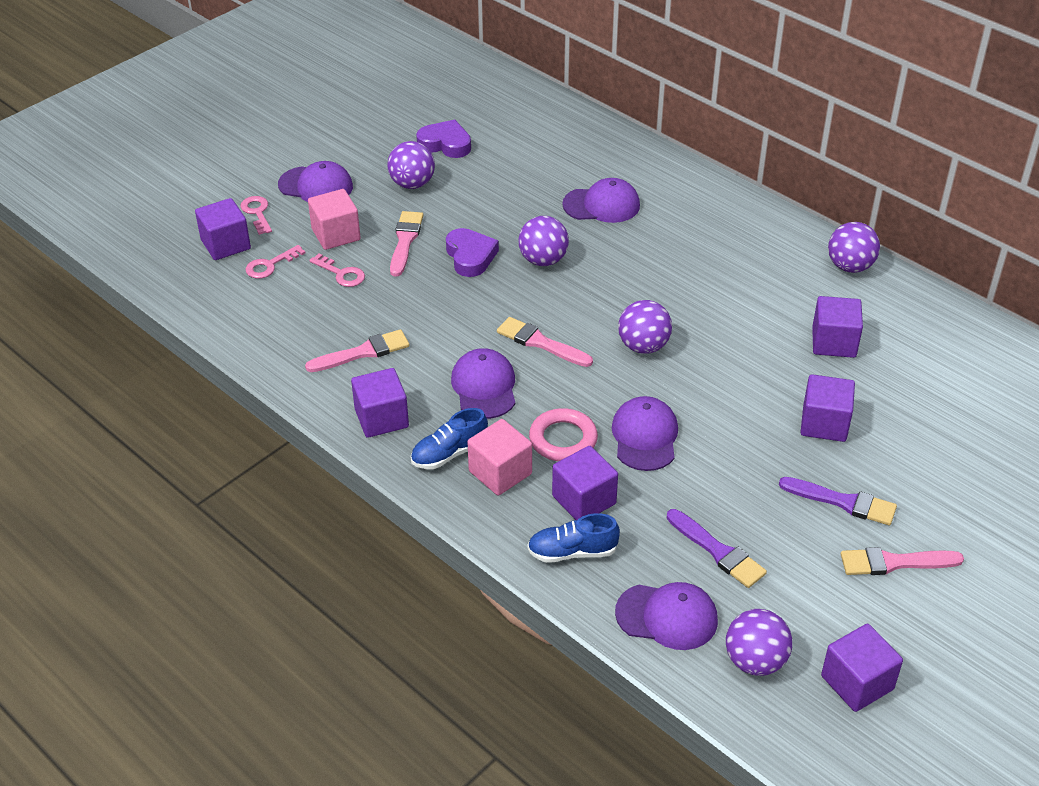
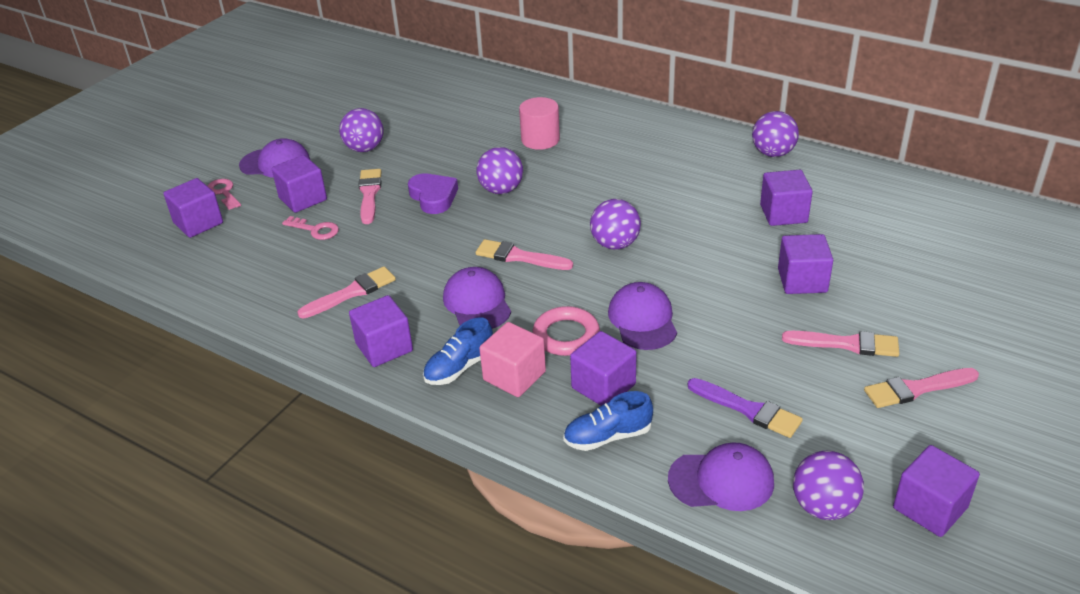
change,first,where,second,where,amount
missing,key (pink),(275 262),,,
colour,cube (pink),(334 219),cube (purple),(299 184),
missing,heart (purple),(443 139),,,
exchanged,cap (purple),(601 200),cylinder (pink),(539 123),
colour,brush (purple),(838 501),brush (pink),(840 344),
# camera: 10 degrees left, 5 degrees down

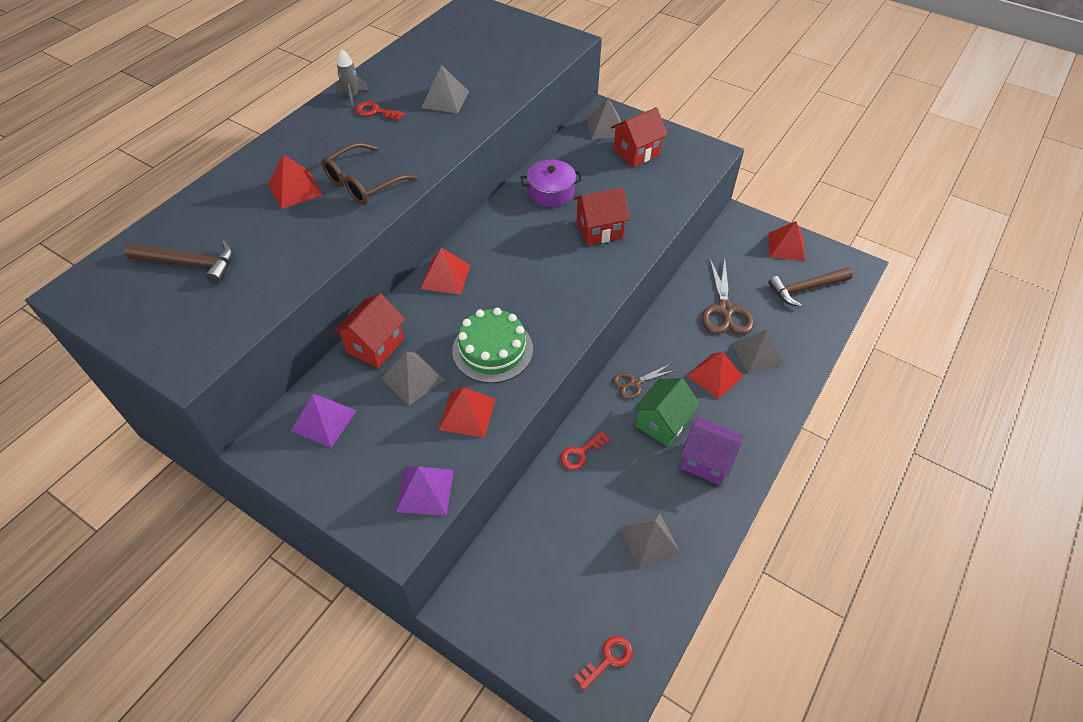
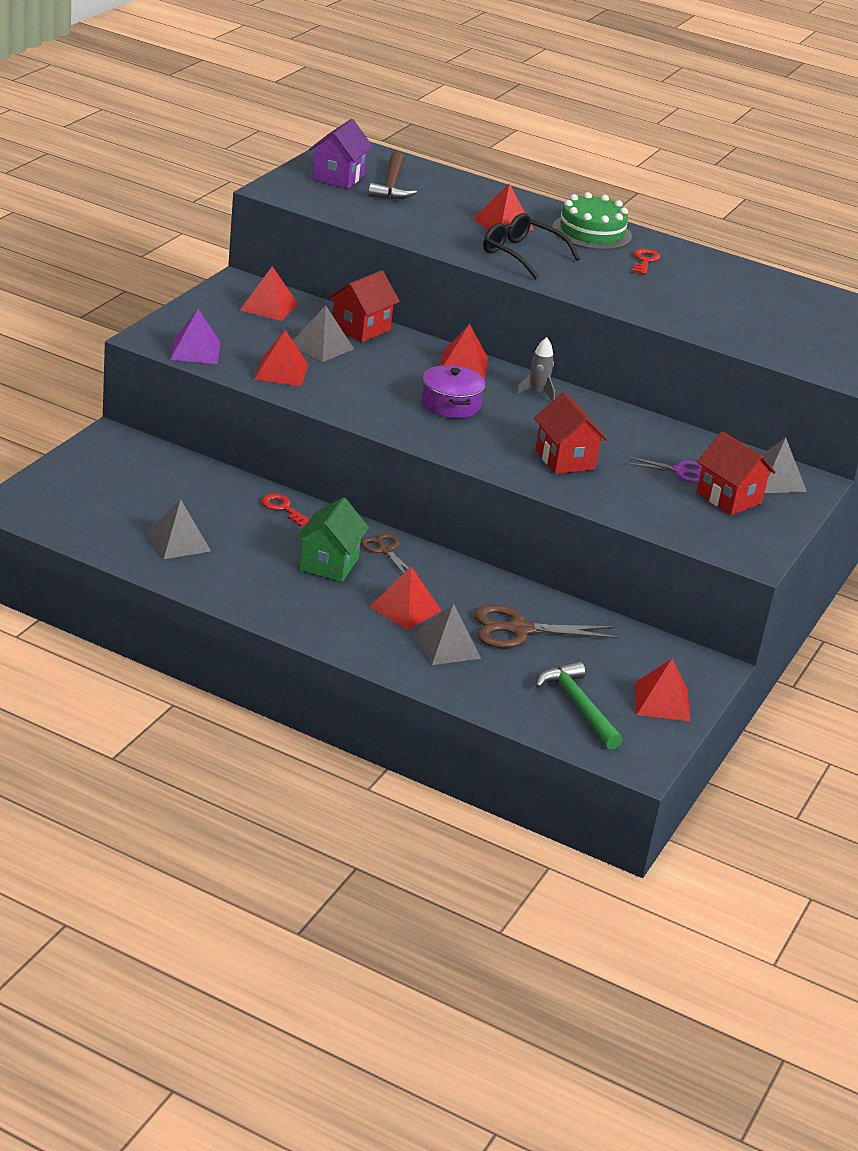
change,first,where,second,where,amount
colour,pyramid (purple),(324 421),pyramid (red),(269 293),
colour,glasses (brown),(370 174),glasses (black),(531 246),
spun,house (red),(369 330),,(364 306),75 degrees counterclockwise
relocated,rocket (grey),(351 78),,(535 369),
missing,pyramid (grey),(445 89),,,
relocated,cake (green),(492 345),,(592 221),
relocated,pot (purple),(551 183),,(453 391),
missing,key (red),(603 663),,,
spun,house (green),(666 412),,(332 539),75 degrees clockwise
relocated,house (purple),(712 451),,(341 154),
colour,hammer (brown),(810 287),hammer (green),(579 705),
appeared,,,scissors (purple),(663 469),
# camera: 80 degrees right, 20 degrees down

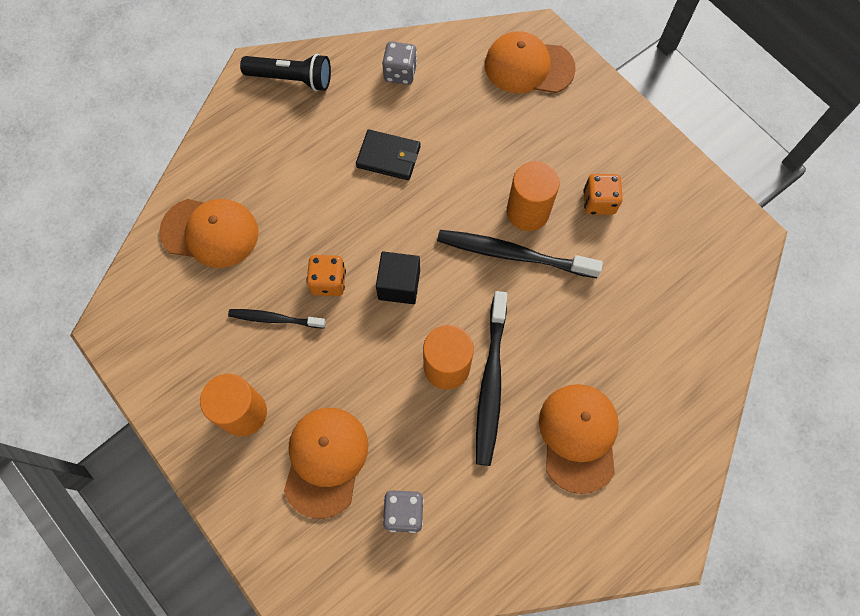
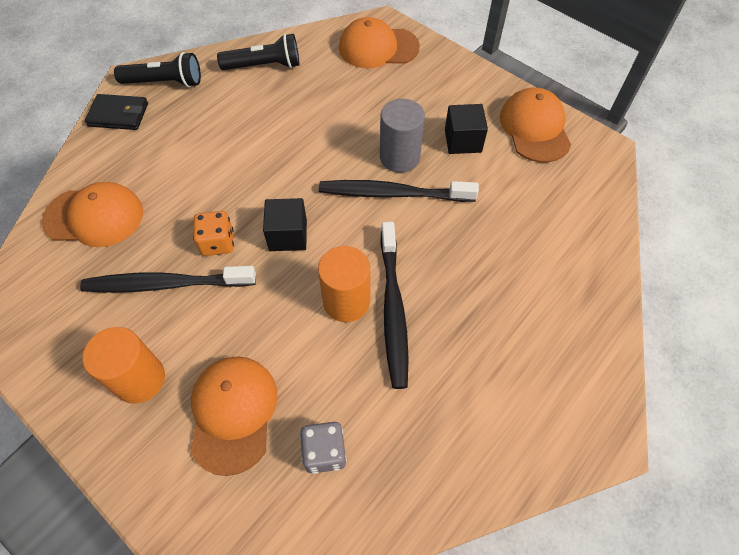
change,first,where,second,where,amount
size,toothbrush (black),(277 318),,(168 279),x1.72
relocated,wallet (black),(388 155),,(116 112),
exchanged,dice (grey),(399 63),flashlight (black),(258 52),
colour,cylinder (orange),(533 196),cylinder (grey),(402 136),
relocated,cap (orange),(579 439),,(535 124),
exchanged,dice (orange),(603 194),cube (black),(466 129),
# camera: 10 degrees left, 10 degrees down

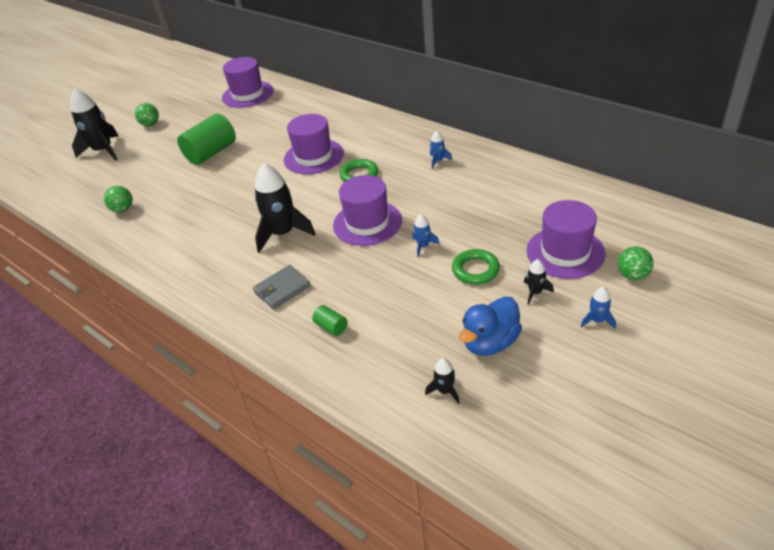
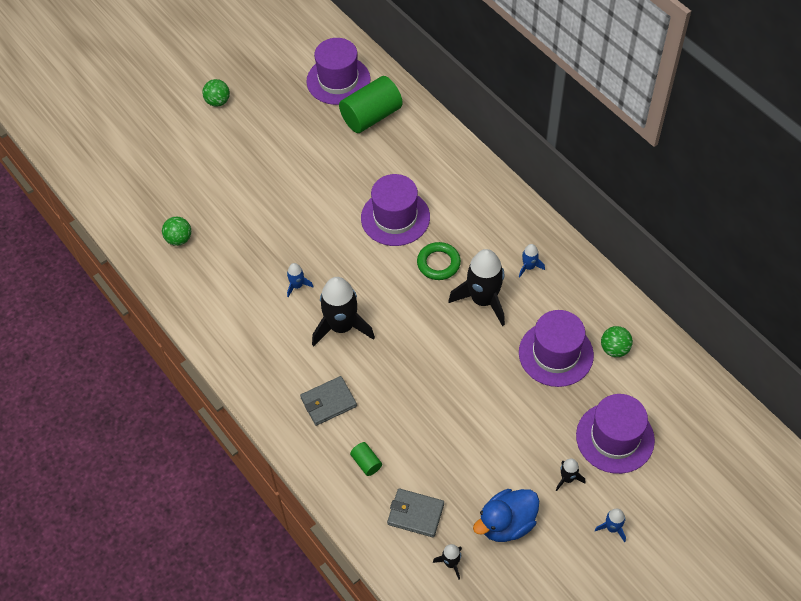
change,first,where,second,where,amount
relocated,rocket (black),(94 124),,(476 287),
relocated,cylinder (green),(206 139),,(371 104),
relocated,hat (purple),(367 210),,(556 348),
relocated,rocket (blue),(426 235),,(300 280),
missing,ring (green),(476 267),,,
relocated,ball (green),(636 263),,(617 341),
appeared,,,wallet (grey),(415 513),
# camera: 10 degrees right, 15 degrees up

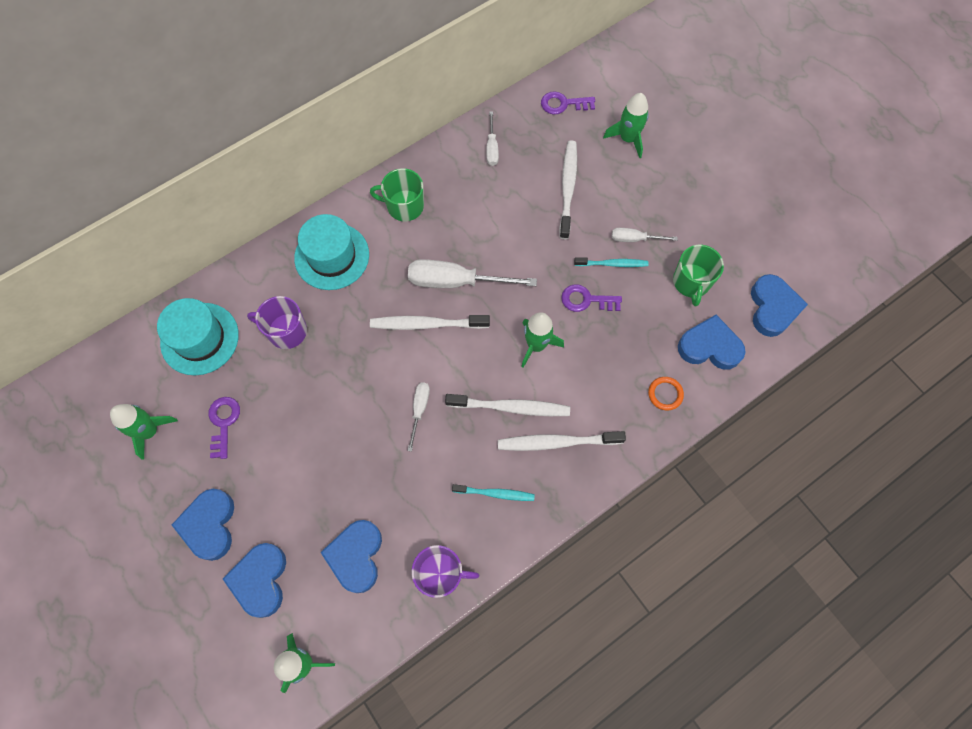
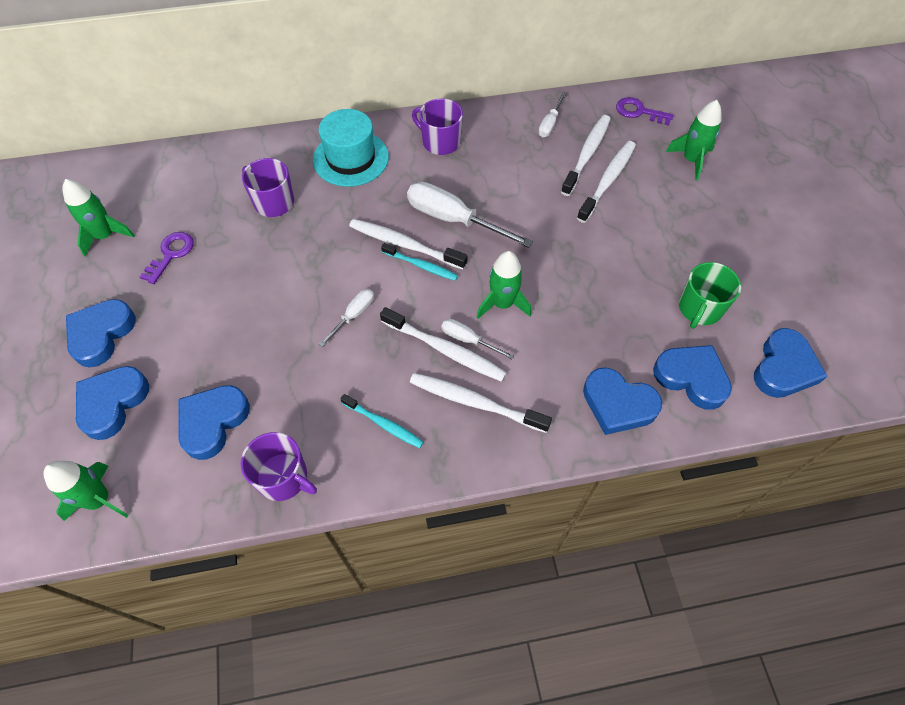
change,first,where,second,where,amount
missing,hat (turquoise),(198 336),,,
colour,mug (green),(397 195),mug (purple),(437 127),
missing,key (purple),(591 298),,,
relocated,toothbrush (turquoise),(611 262),,(419 262),
relocated,screwdriver (white),(645 235),,(477 339),
exchanged,ring (orange),(666 393),heart (blue),(622 401),
appeared,,,toothbrush (white),(586 155),
# camera: 25 degrees right, 10 degrees down

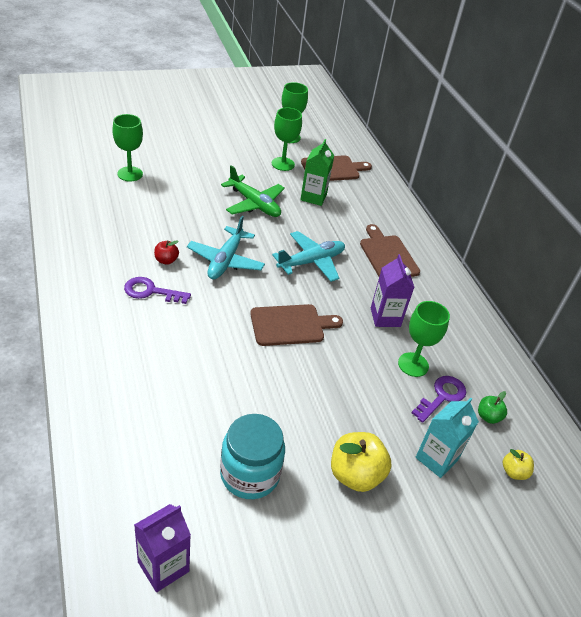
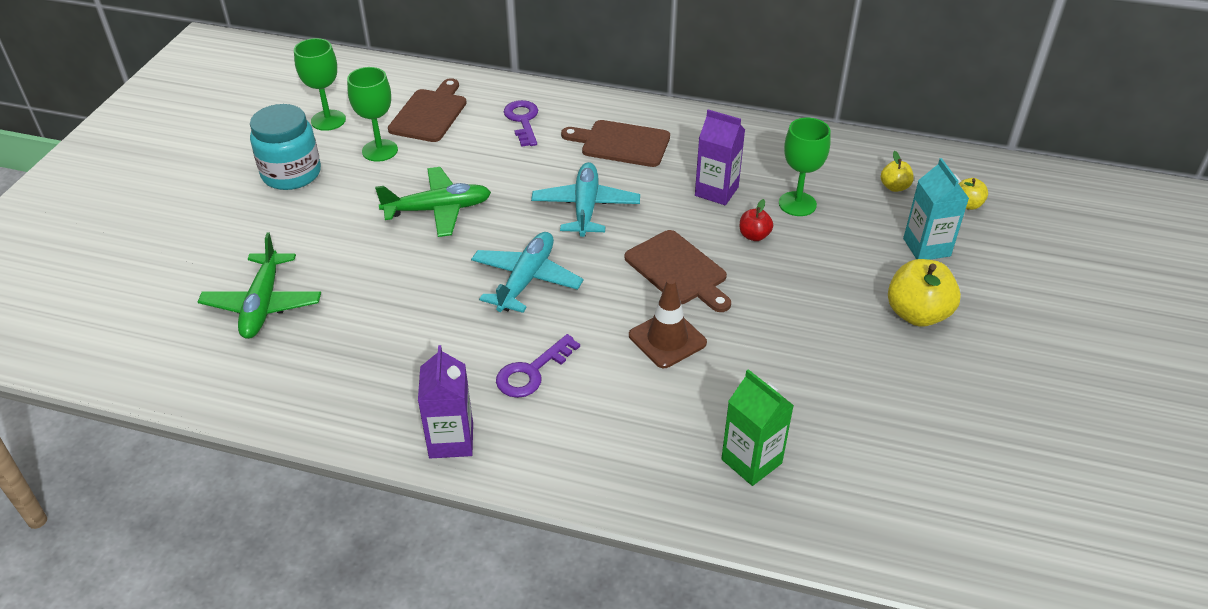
change,first,where,second,where,amount
exchanged,goblet (green),(127 148),plane (green),(259 286),
relocated,carton (purple),(162 548),,(445 402),
relocated,apple (red),(166 252),,(756 220),
spun,plane (turquoise),(226 248),,(527 272),120 degrees counterclockwise
relocated,jar (turquoise),(252 456),,(285 147),
spun,cutting board (brown),(296 325),,(677 271),120 degrees clockwise
relocated,carton (green),(317 172),,(757 427),
relocated,key (purple),(439 399),,(521 123),
colour,apple (green),(492 407),apple (yellow),(897 171),
appeared,,,traffic cone (brown),(668 323),
# camera: 50 degrees left, 0 degrees up

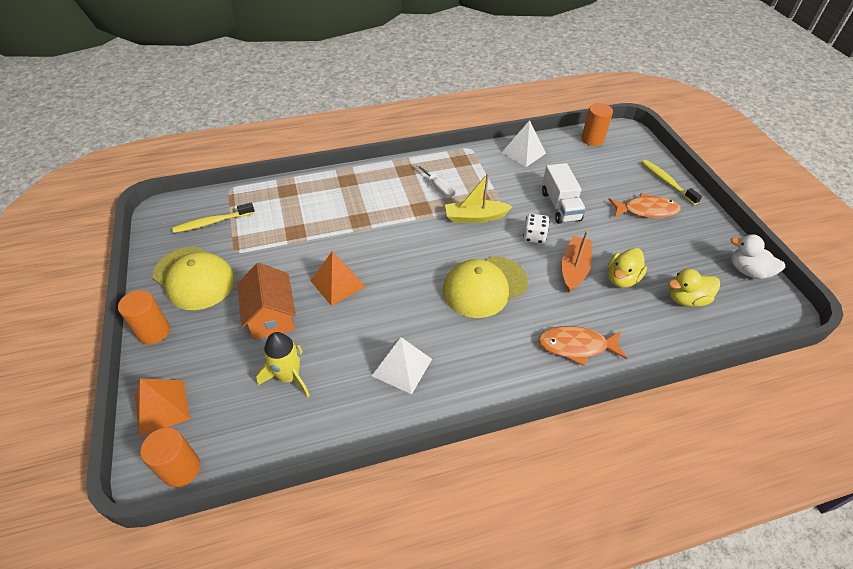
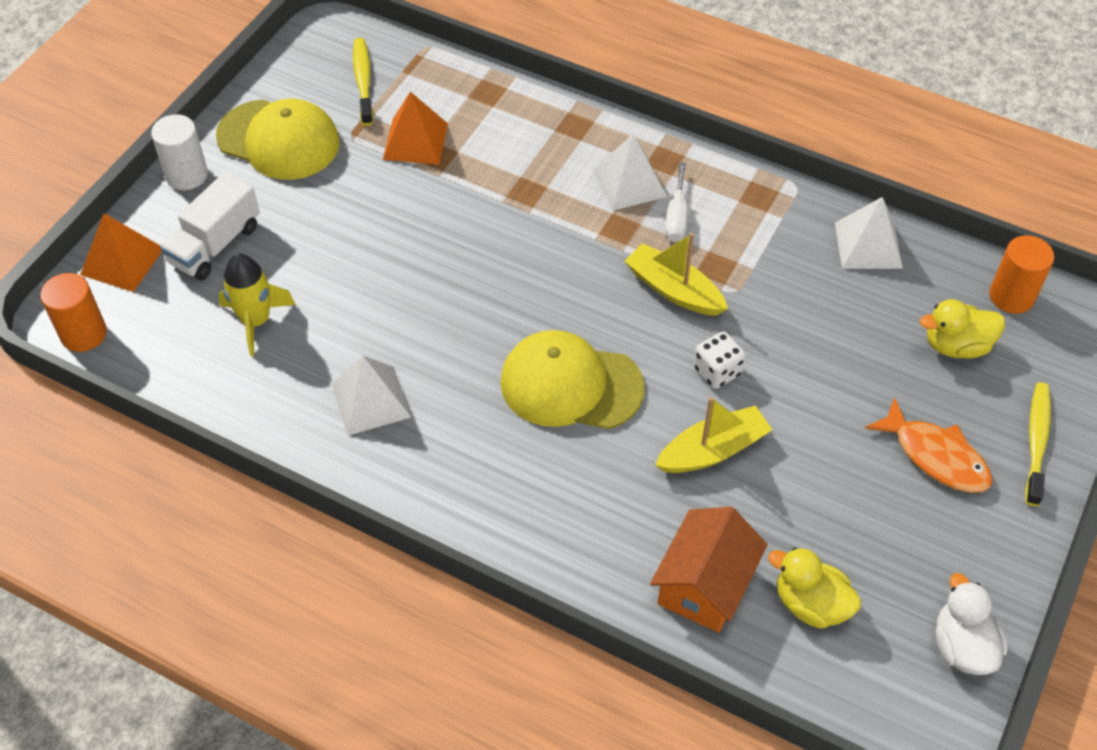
change,first,where,second,where,amount
colour,cylinder (orange),(144 317),cylinder (white),(179 152),
spun,cap (yellow),(194 278),,(278 139),60 degrees counterclockwise
spun,toothbrush (yellow),(213 218),,(363 82),60 degrees clockwise
relocated,house (orange),(266 301),,(709 570),
relocated,pyramid (orange),(338 278),,(415 128),
missing,fish (orange),(582 346),,,
relocated,truck (white),(564 193),,(210 226),
colour,boat (orange),(577 261),boat (yellow),(713 435),
relocated,duck (yellow),(627 268),,(962 328),
appeared,,,pyramid (white),(630 172),
# camera: 45 degrees right, 5 degrees up

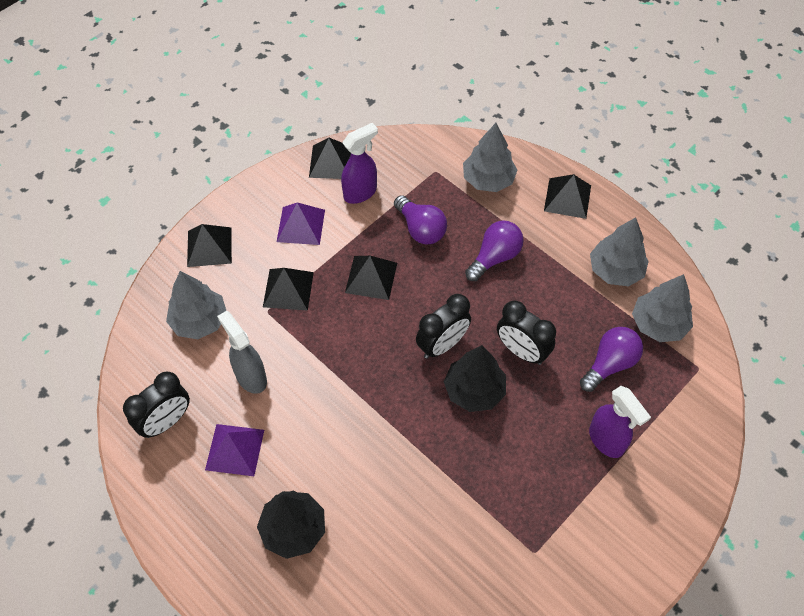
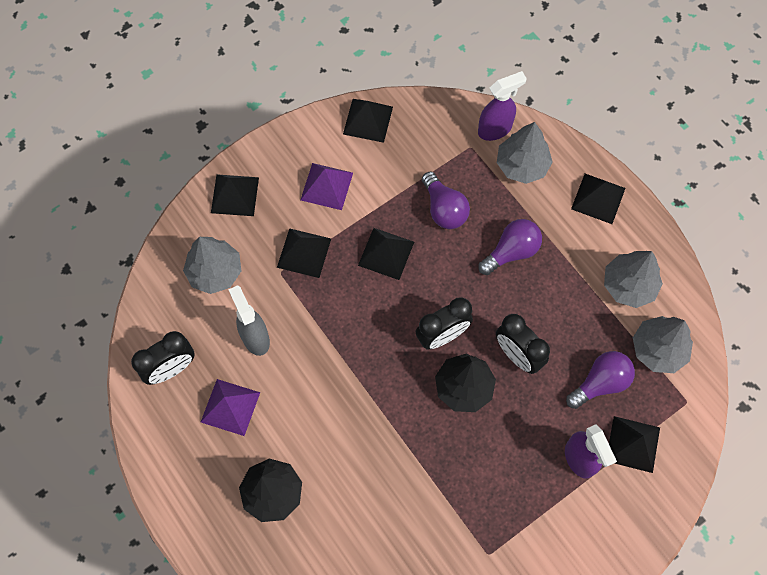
change,first,where,second,where,amount
relocated,spray bottle (purple),(359 163),,(502 106),
appeared,,,pyramid (black),(634 444),
# camera: 10 degrees right, 10 degrees up

